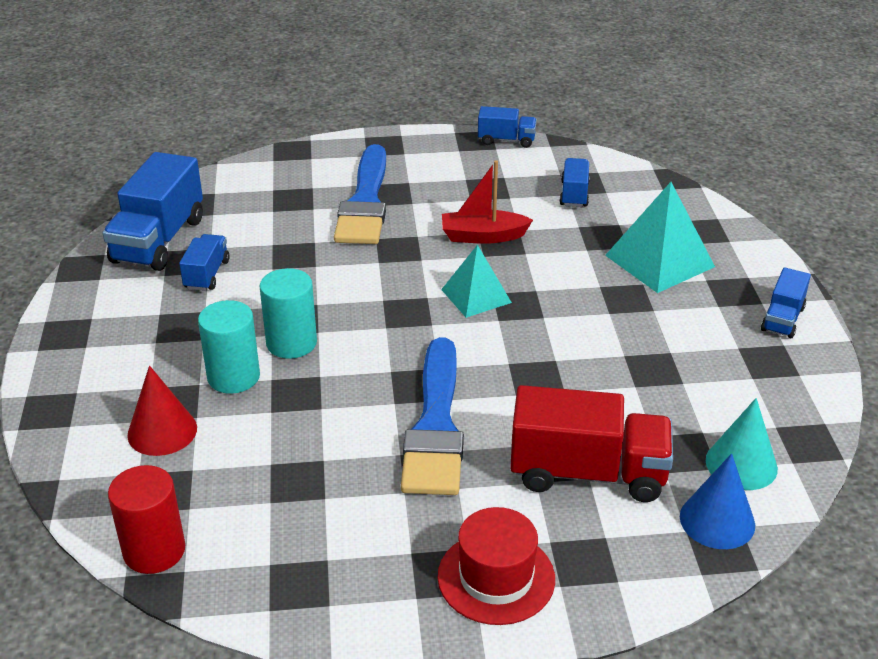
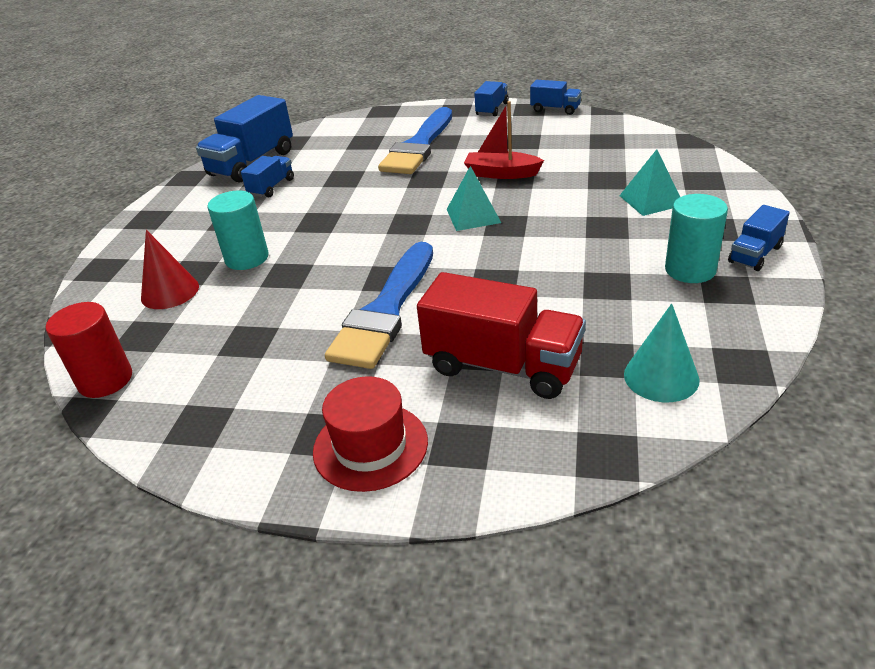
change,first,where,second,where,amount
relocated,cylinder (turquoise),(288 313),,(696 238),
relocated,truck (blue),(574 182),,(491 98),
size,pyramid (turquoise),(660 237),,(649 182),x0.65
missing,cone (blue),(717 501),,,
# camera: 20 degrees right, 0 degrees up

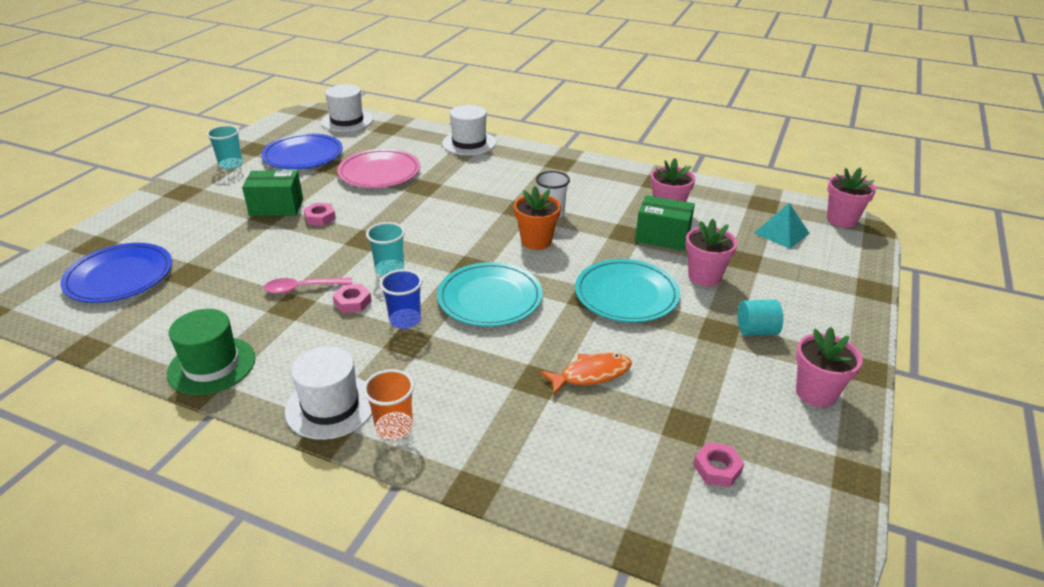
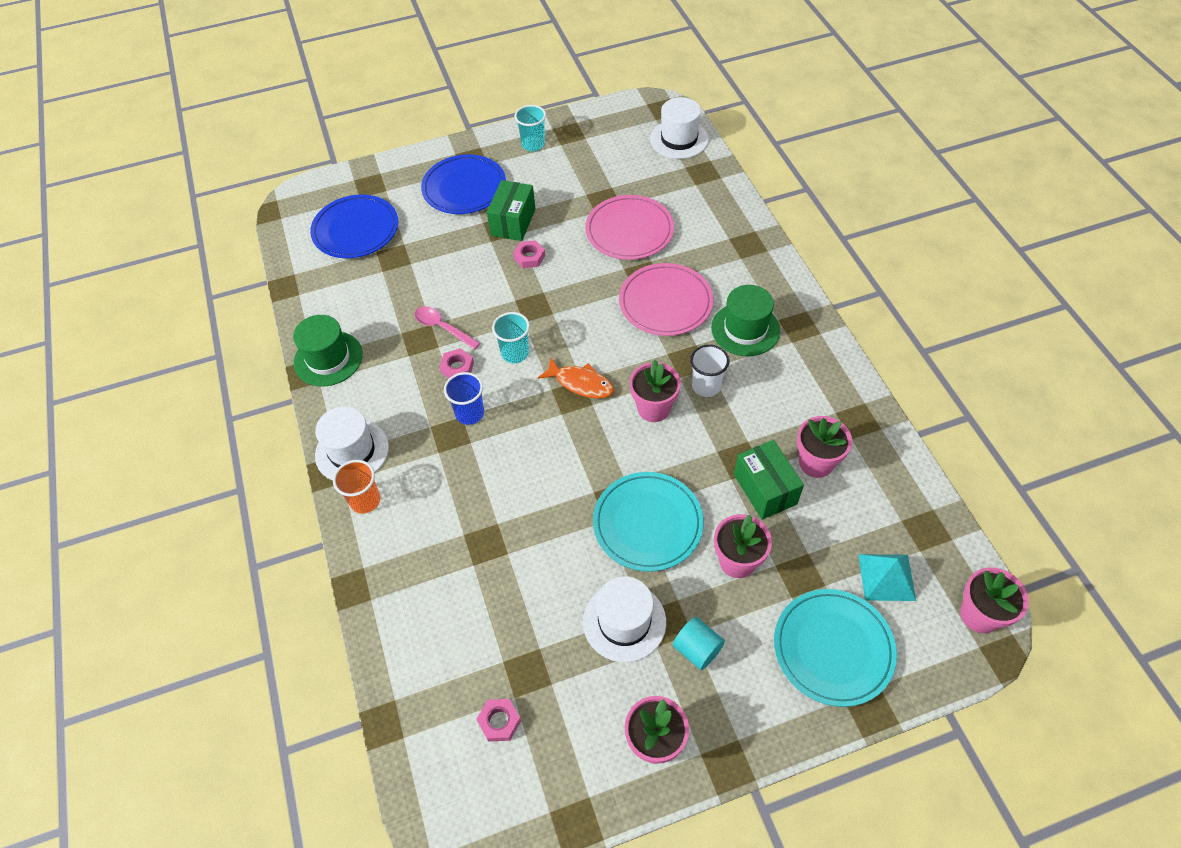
change,first,where,second,where,amount
spun,box (green),(272 193),,(511 210),60 degrees clockwise
relocated,plate (blue),(302 151),,(463 184),
relocated,plate (turquoise),(490 294),,(835 648),
relocated,hat (white),(469 130),,(624 619),
colour,flower pot (orange),(537 218),flower pot (pink),(655 391),
relocated,fish (orange),(586 374),,(576 377),
appeared,,,plate (pink),(666 299),
appeared,,,hat (green),(745 320),
# camera: 50 degrees right, 20 degrees up

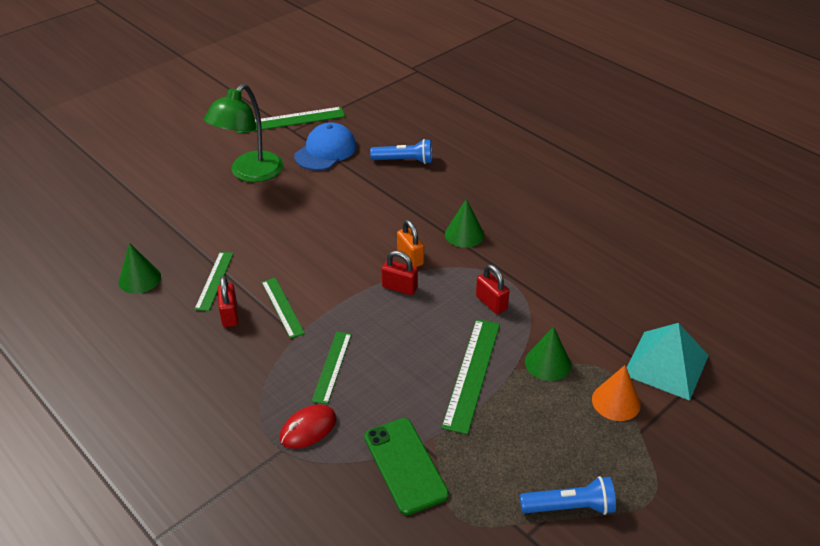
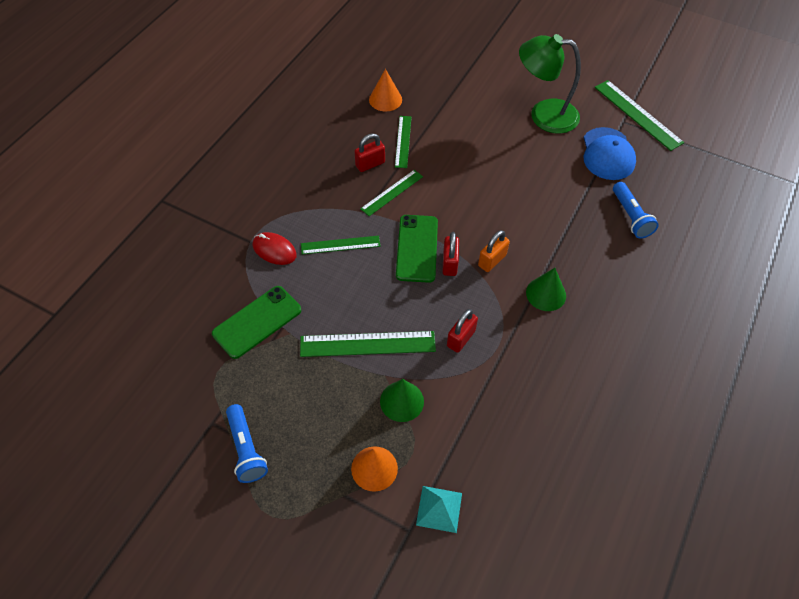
change,first,where,second,where,amount
colour,cone (green),(140 268),cone (orange),(385 90),
spun,ruler (green),(214 281),,(403 142),75 degrees counterclockwise
spun,cap (blue),(325 146),,(610 153),75 degrees clockwise
size,pyramid (turquoise),(668 362),,(439 509),x0.58
appeared,,,phone (green),(417 249),
# camera: 70 degrees right, 15 degrees up

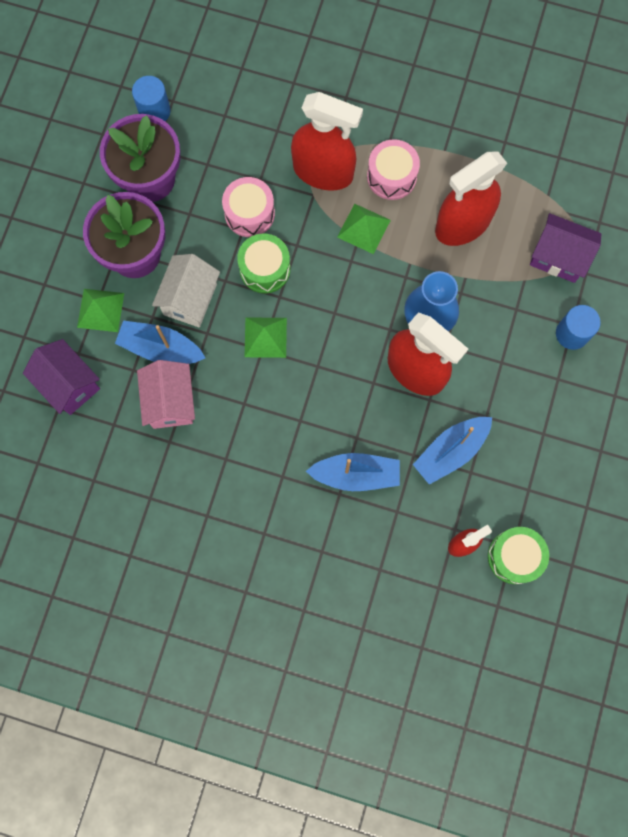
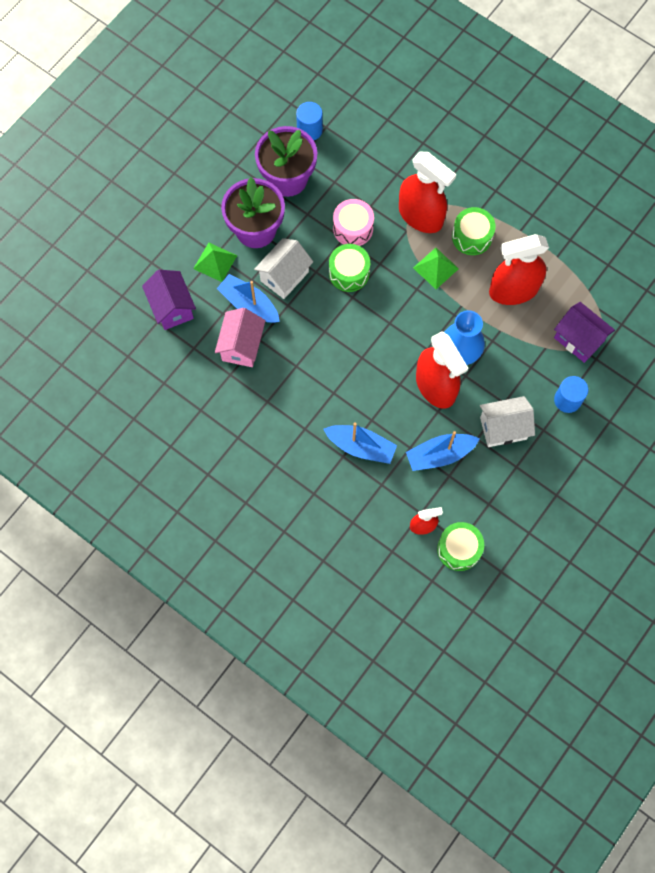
change,first,where,second,where,amount
missing,pyramid (green),(266 337),,,
colour,drum (pink),(393 169),drum (green),(474 231),
appeared,,,house (white),(507 421),
# camera: 20 degrees right, 5 degrees down

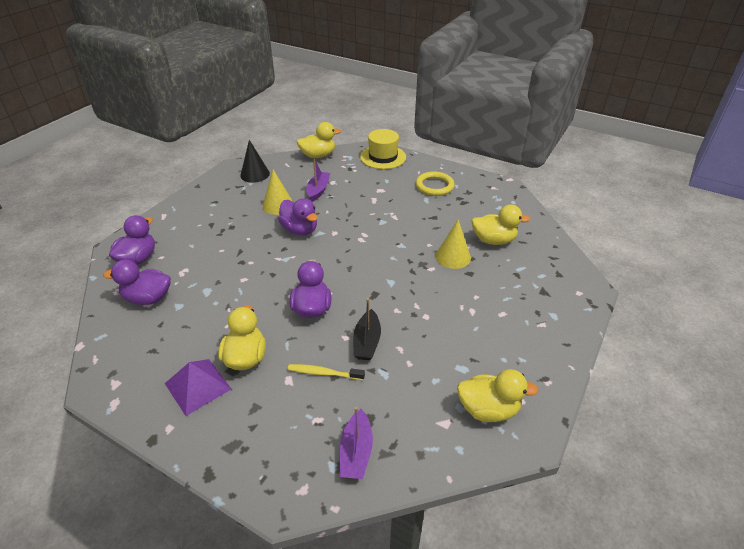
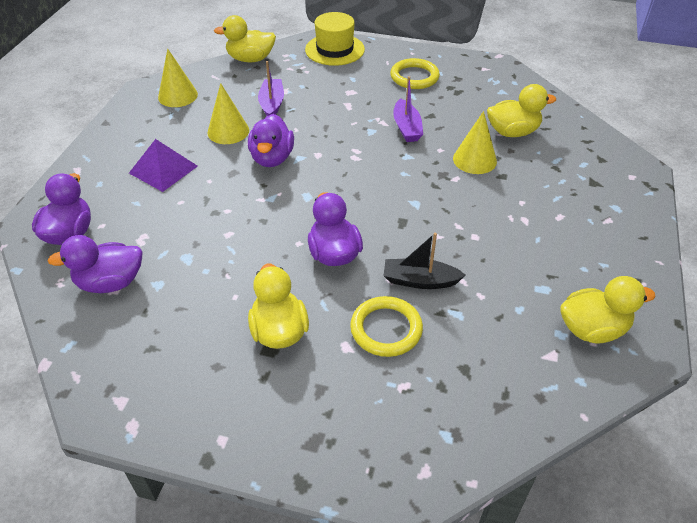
change,first,where,second,where,amount
relocated,pyramid (purple),(198 387),,(163 165),
colour,cone (black),(255 161),cone (yellow),(178 77),
spun,duck (purple),(298 216),,(271 140),60 degrees clockwise
exchanged,toothbrush (yellow),(326 372),ring (yellow),(386 326),
spun,duck (yellow),(319 140),,(245 38),150 degrees counterclockwise
relocated,boat (purple),(356 443),,(408 109),
spun,boat (black),(367 329),,(425 261),105 degrees clockwise
# camera: 15 degrees left, 5 degrees up

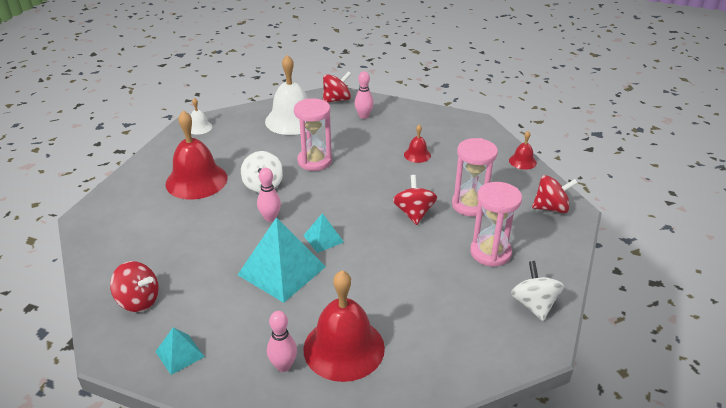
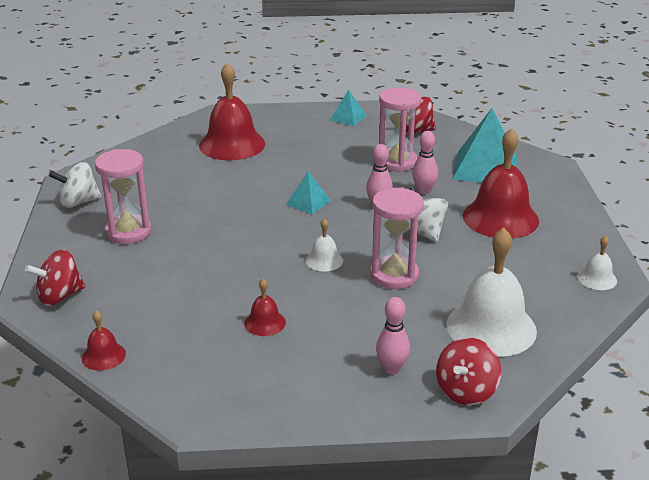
change,first,where,second,where,amount
relocated,pyramid (turquoise),(282 260),,(484 145),
relocated,bowling pin (pink),(282 341),,(425 162),
missing,spinning top (red),(415 200),,,
relocated,hourglass (pink),(475 177),,(400 130),
spun,spinning top (white),(537 291),,(75 185),105 degrees clockwise
appeared,,,bell (white),(324 244),
# camera: 155 degrees right, 5 degrees down

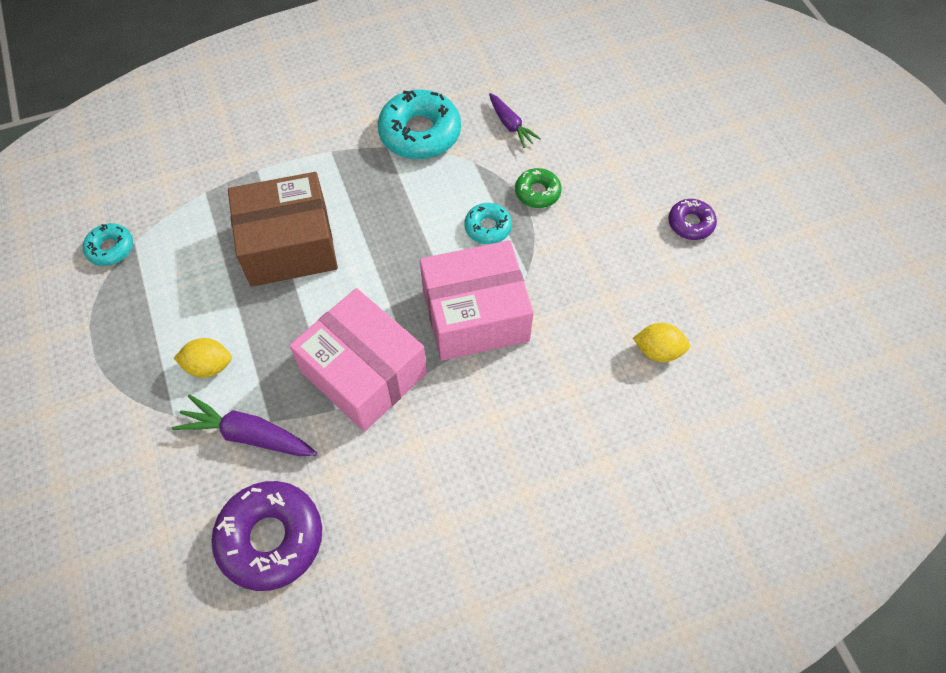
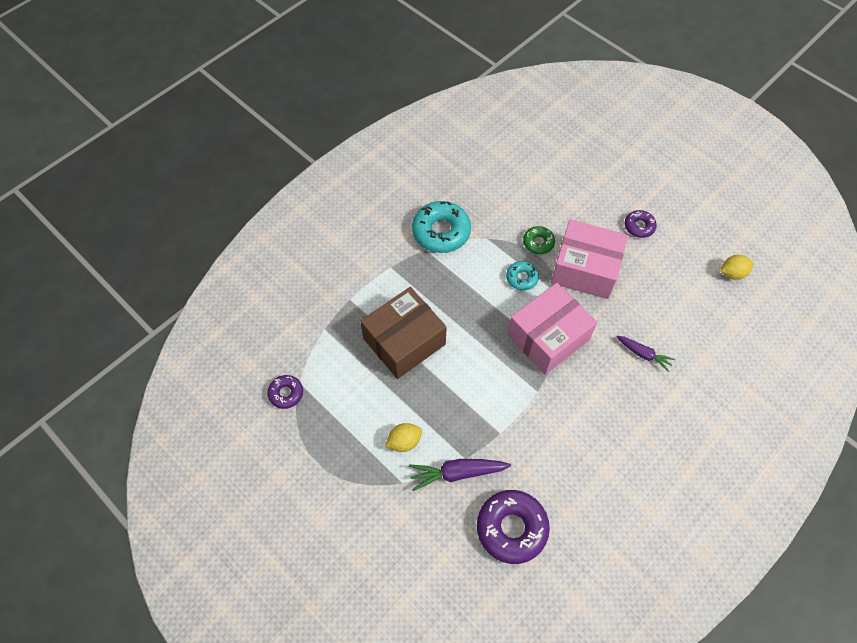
change,first,where,second,where,amount
colour,donut (turquoise),(108 244),donut (purple),(285 392),
relocated,box (pink),(358 360),,(589 259),
relocated,carrot (purple),(515 120),,(646 354),
relocated,lemon (yellow),(661 342),,(737 267),
# camera: 25 degrees left, 0 degrees up

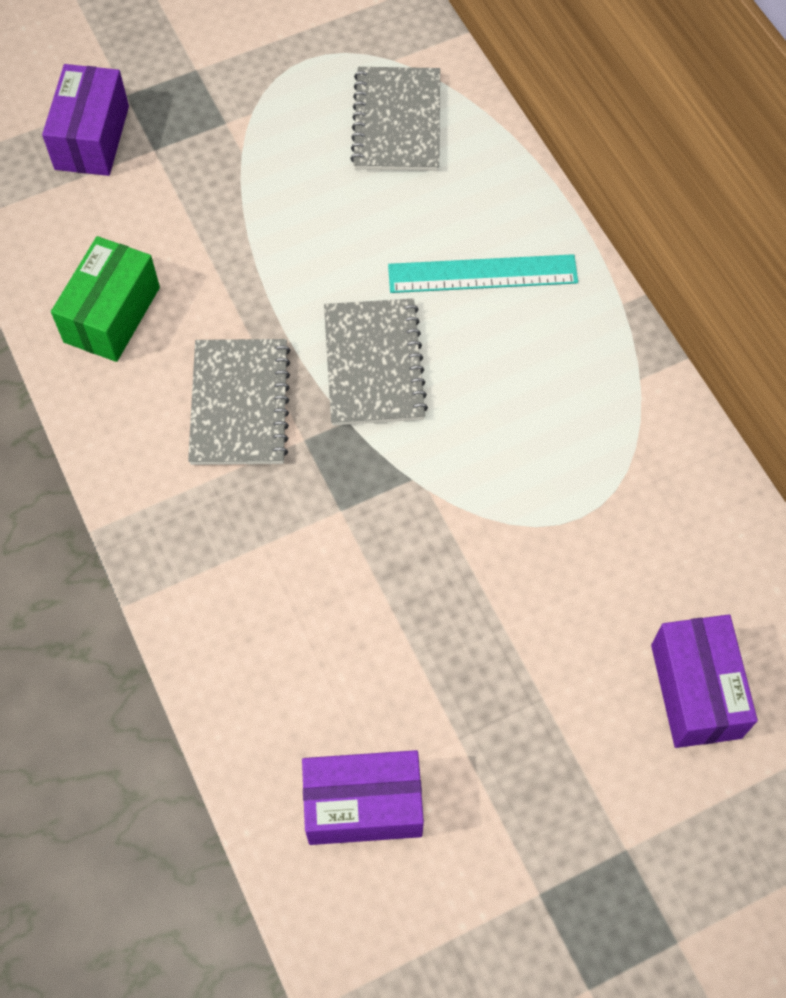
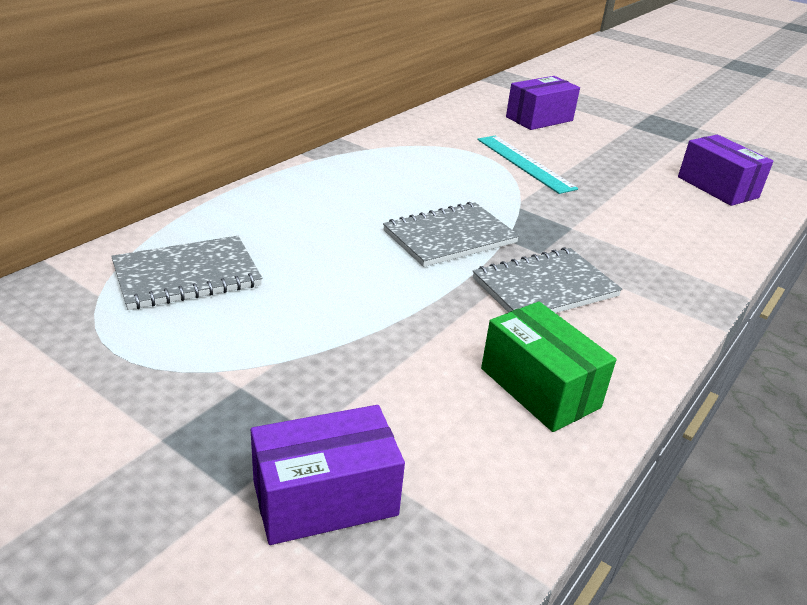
change,first,where,second,where,amount
spun,box (green),(105 299),,(548 367),60 degrees clockwise
relocated,ruler (turquoise),(483 273),,(527 165),
# camera: 120 degrees left, 30 degrees down

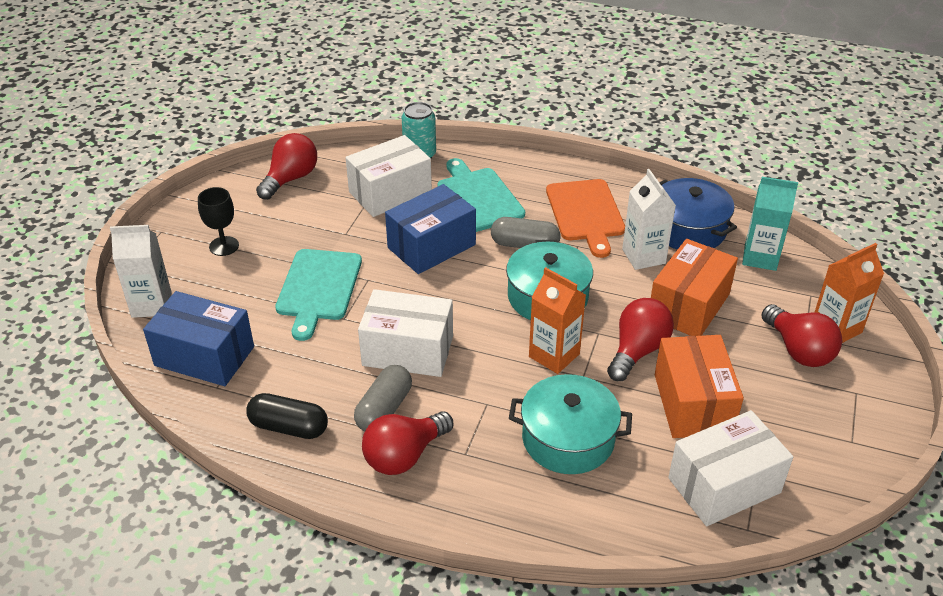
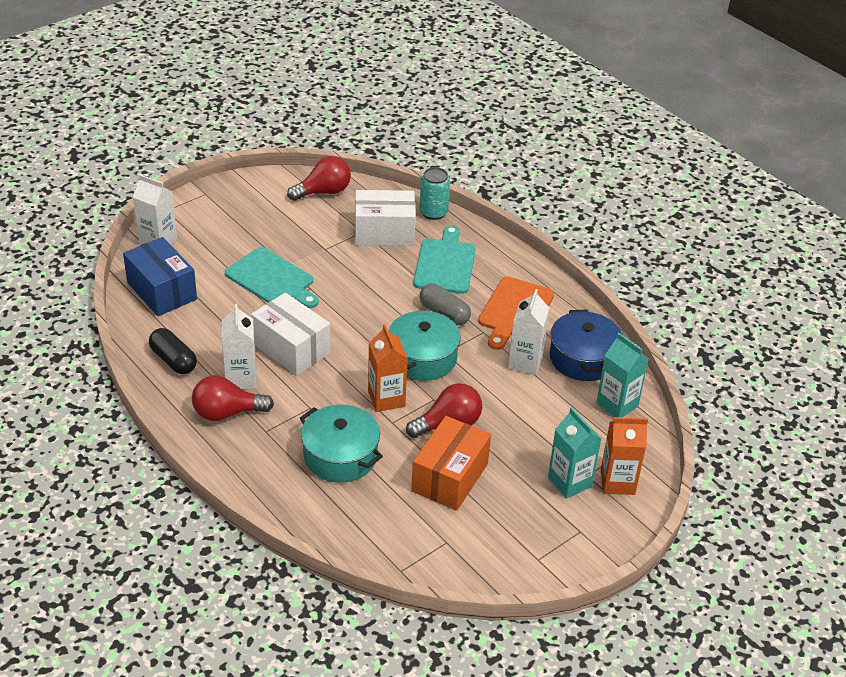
change,first,where,second,where,amount
missing,goblet (black),(218 221),,,
spun,cutting board (turquoise),(318 295),,(272 277),90 degrees counterclockwise
exchanged,capsule (grey),(383 398),carton (white),(239 346),
missing,box (blue),(430 229),,,
missing,box (orange),(694 287),,,
missing,box (white),(730 468),,,
exchanged,light bulb (red),(801 335),carton (turquoise),(574 453),
# camera: 30 degrees right, 0 degrees up

